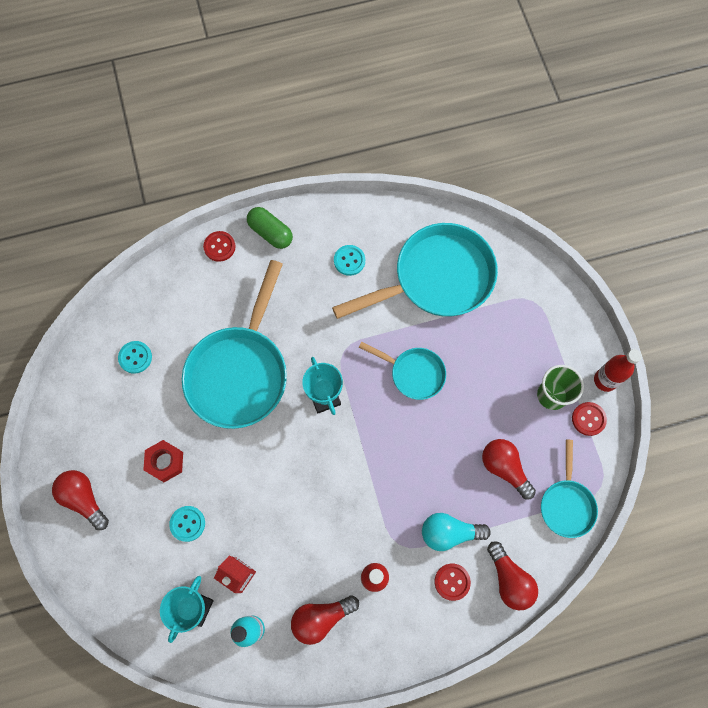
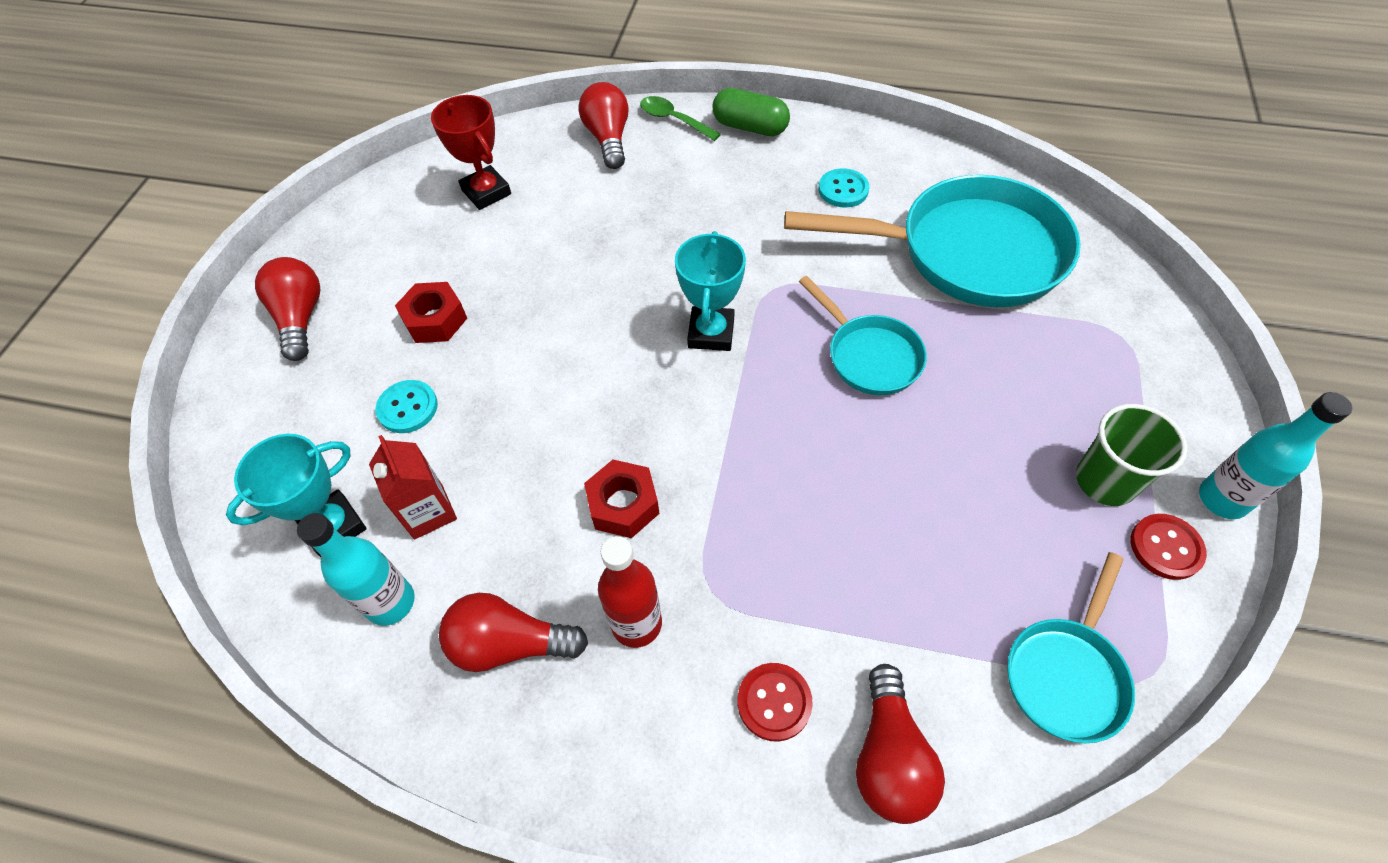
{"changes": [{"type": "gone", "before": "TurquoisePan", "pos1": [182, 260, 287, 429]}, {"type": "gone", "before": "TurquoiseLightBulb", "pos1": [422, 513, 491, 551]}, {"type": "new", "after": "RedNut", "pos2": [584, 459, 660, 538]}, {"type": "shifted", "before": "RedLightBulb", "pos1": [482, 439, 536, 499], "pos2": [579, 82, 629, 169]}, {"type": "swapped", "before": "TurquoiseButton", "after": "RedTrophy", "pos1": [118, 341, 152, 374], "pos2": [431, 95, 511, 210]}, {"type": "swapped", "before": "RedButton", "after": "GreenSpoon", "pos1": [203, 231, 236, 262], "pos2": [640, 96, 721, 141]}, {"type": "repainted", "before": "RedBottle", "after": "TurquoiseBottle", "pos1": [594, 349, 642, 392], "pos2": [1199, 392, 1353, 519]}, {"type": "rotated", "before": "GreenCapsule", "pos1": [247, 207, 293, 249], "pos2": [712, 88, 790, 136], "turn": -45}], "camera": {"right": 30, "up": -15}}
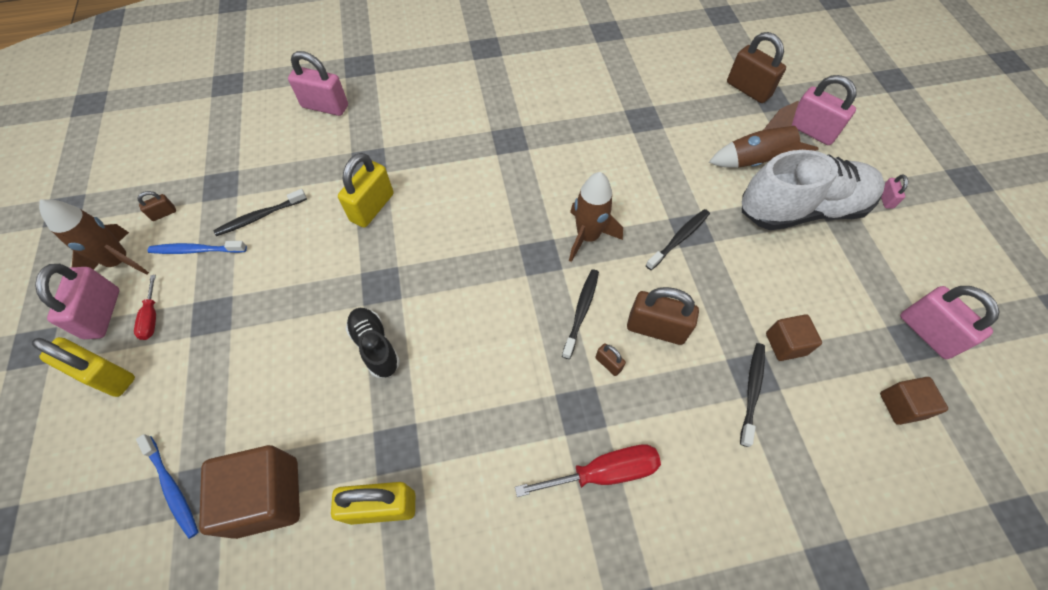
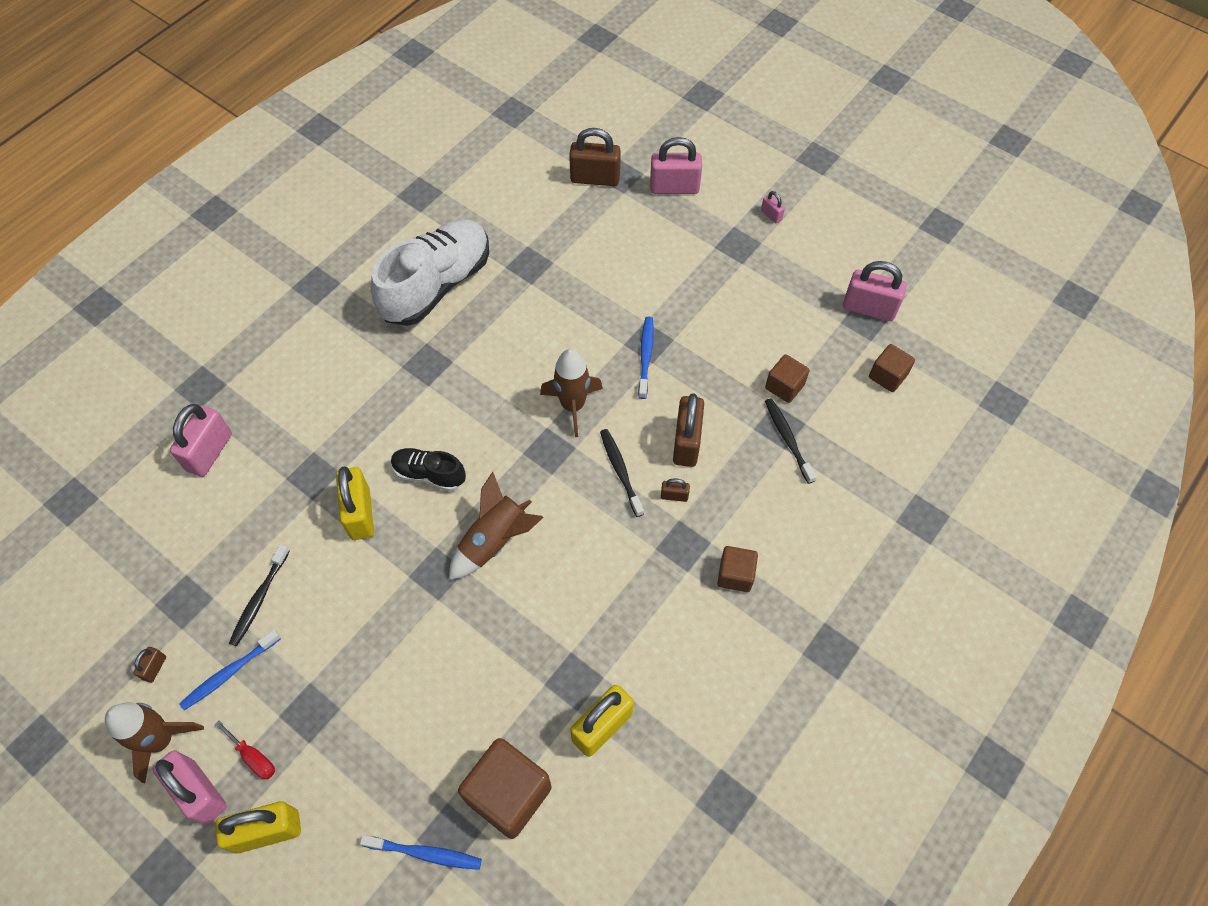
{"changes": [{"type": "shifted", "before": "BlackShoe", "pos1": [346, 308, 400, 378], "pos2": [391, 448, 466, 491]}, {"type": "shifted", "before": "BrownRocket", "pos1": [709, 101, 819, 168], "pos2": [449, 472, 543, 580]}, {"type": "shifted", "before": "WhiteShoe", "pos1": [742, 150, 885, 230], "pos2": [371, 219, 489, 326]}, {"type": "swapped", "before": "RedScrewdriver", "after": "BrownCube", "pos1": [515, 444, 661, 497], "pos2": [717, 546, 758, 592]}, {"type": "repainted", "before": "BlackToothbrush", "after": "BlueToothbrush", "pos1": [646, 209, 710, 270], "pos2": [638, 317, 654, 399]}, {"type": "rotated", "before": "PinkPadlock", "pos1": [288, 51, 348, 116], "pos2": [170, 404, 232, 477], "turn": -45}, {"type": "rotated", "before": "BrownPadlock", "pos1": [627, 287, 699, 345], "pos2": [673, 393, 704, 467], "turn": -60}], "camera": {"right": -40, "up": 0}}
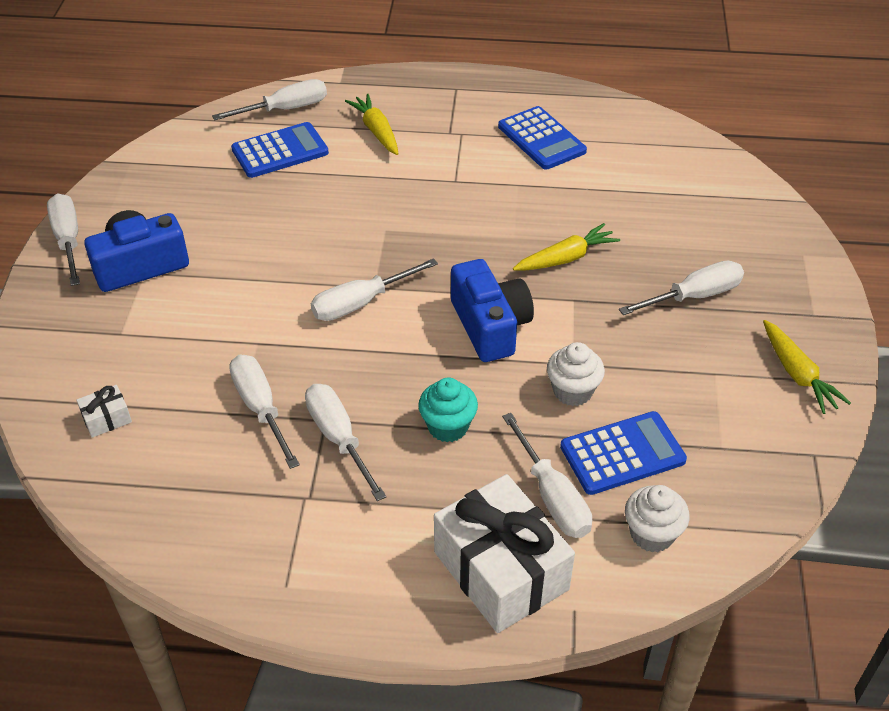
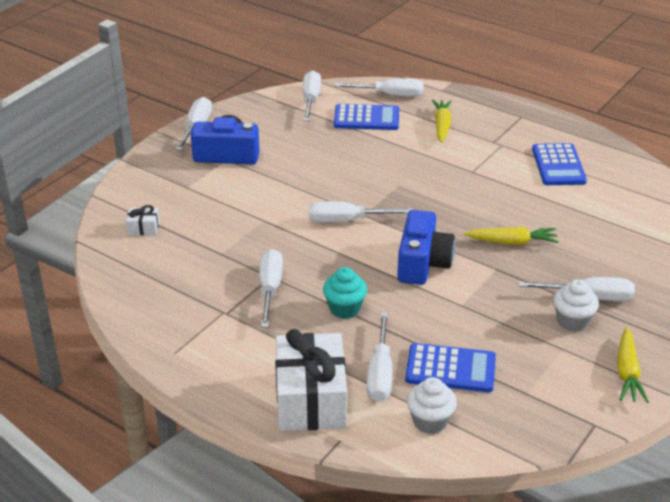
{"changes": [{"type": "shifted", "before": "WhiteScrewdriver", "pos1": [229, 355, 300, 469], "pos2": [303, 71, 321, 121]}, {"type": "shifted", "before": "WhiteCupcake", "pos1": [547, 342, 605, 406], "pos2": [553, 279, 599, 332]}], "camera": {"right": 30, "up": -10}}
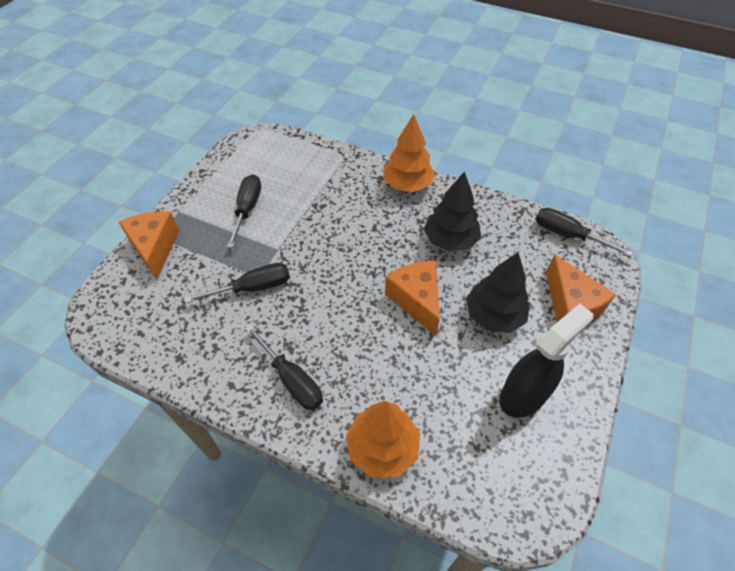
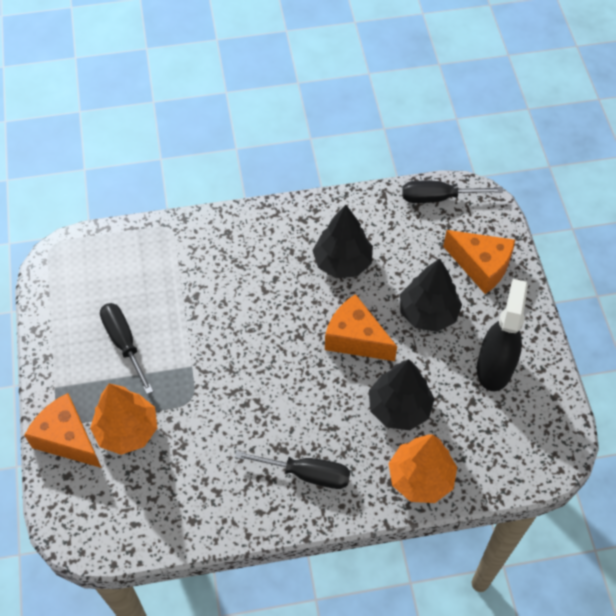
{"changes": [{"type": "gone", "before": "BlackScrewdriver", "pos1": [184, 263, 290, 303]}, {"type": "new", "after": "BlackTree", "pos2": [369, 359, 435, 430]}, {"type": "shifted", "before": "OrangeTree", "pos1": [383, 114, 435, 192], "pos2": [90, 384, 157, 455]}], "camera": {"right": -35, "up": 5}}
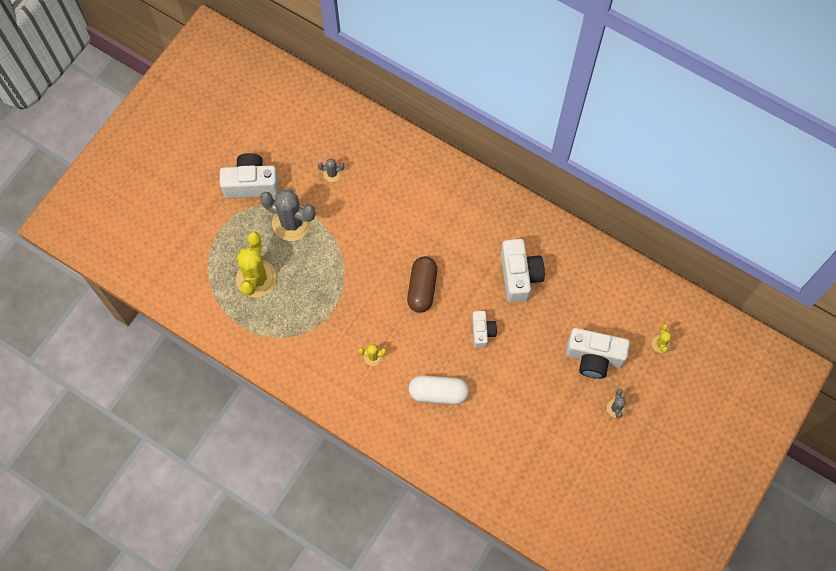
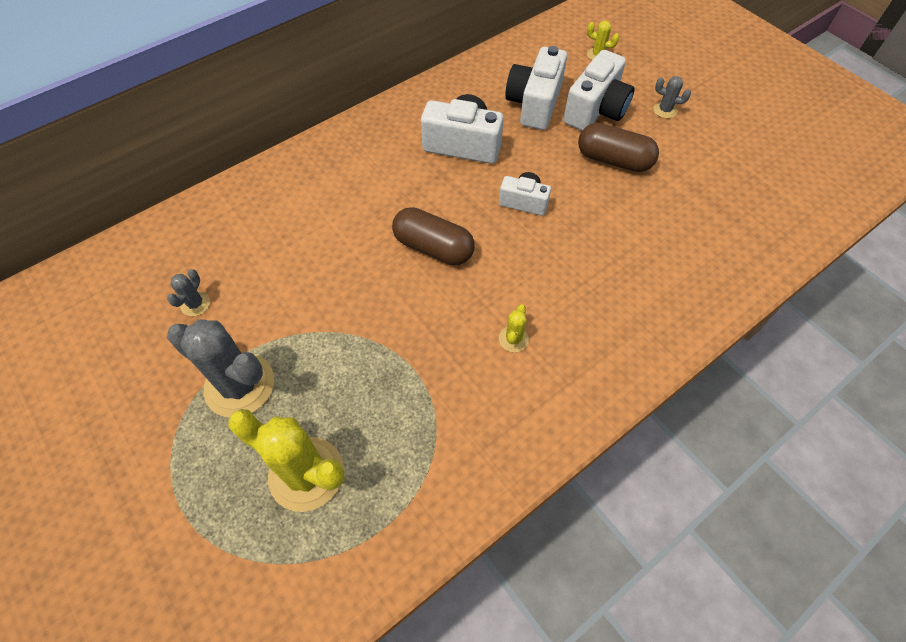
{"changes": [{"type": "gone", "before": "WhiteCapsule", "pos1": [409, 375, 469, 404]}, {"type": "new", "after": "BrownCapsule", "pos2": [578, 123, 659, 172]}, {"type": "shifted", "before": "WhiteCamera", "pos1": [220, 153, 279, 198], "pos2": [505, 46, 567, 130]}, {"type": "rotated", "before": "GreyCactus", "pos1": [260, 190, 316, 241], "pos2": [167, 319, 274, 417], "turn": 75}], "camera": {"right": -70, "up": -10}}
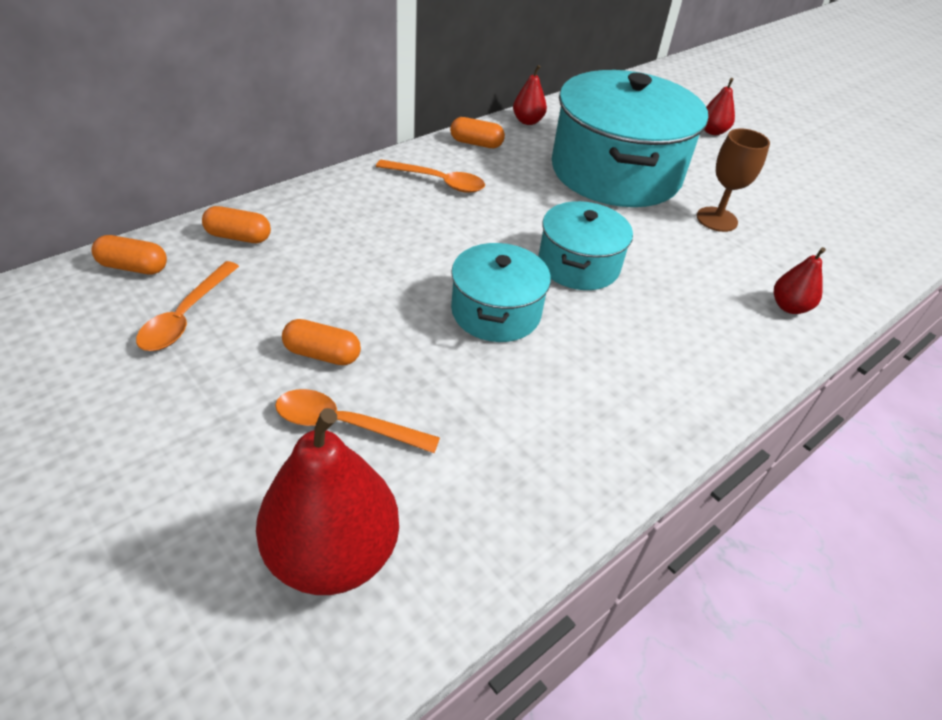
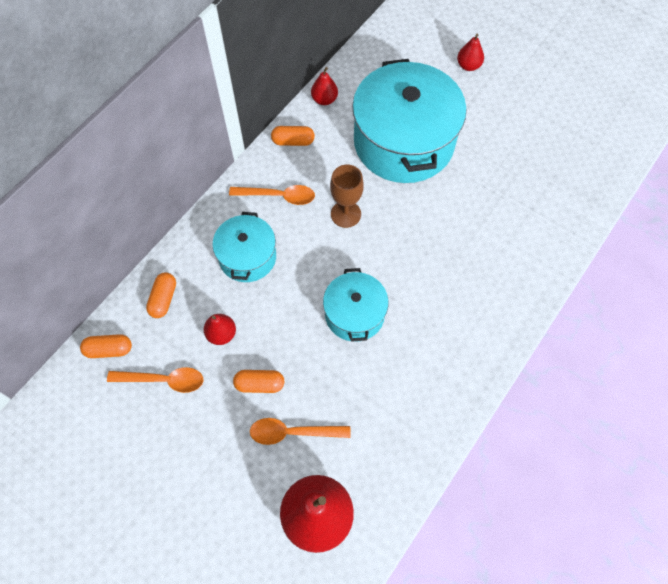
{"changes": [{"type": "shifted", "before": "TurquoisePot", "pos1": [538, 201, 633, 290], "pos2": [212, 212, 276, 282]}, {"type": "shifted", "before": "BrownGoblet", "pos1": [697, 129, 770, 232], "pos2": [330, 165, 364, 228]}, {"type": "shifted", "before": "RedPear", "pos1": [774, 247, 826, 314], "pos2": [204, 314, 236, 345]}, {"type": "rotated", "before": "OrangeSpoon", "pos1": [136, 261, 239, 351], "pos2": [107, 367, 204, 393], "turn": -90}, {"type": "rotated", "before": "OrangeCapsule", "pos1": [202, 206, 271, 243], "pos2": [146, 273, 176, 318], "turn": -75}], "camera": {"right": -10, "up": 20}}
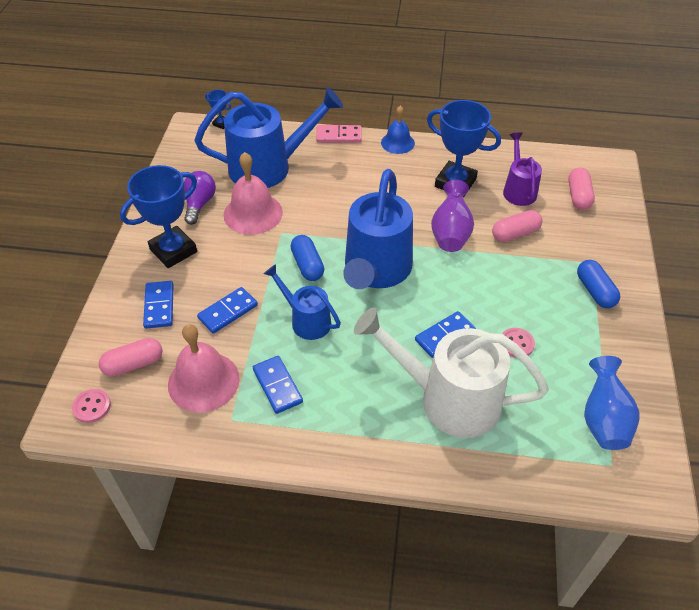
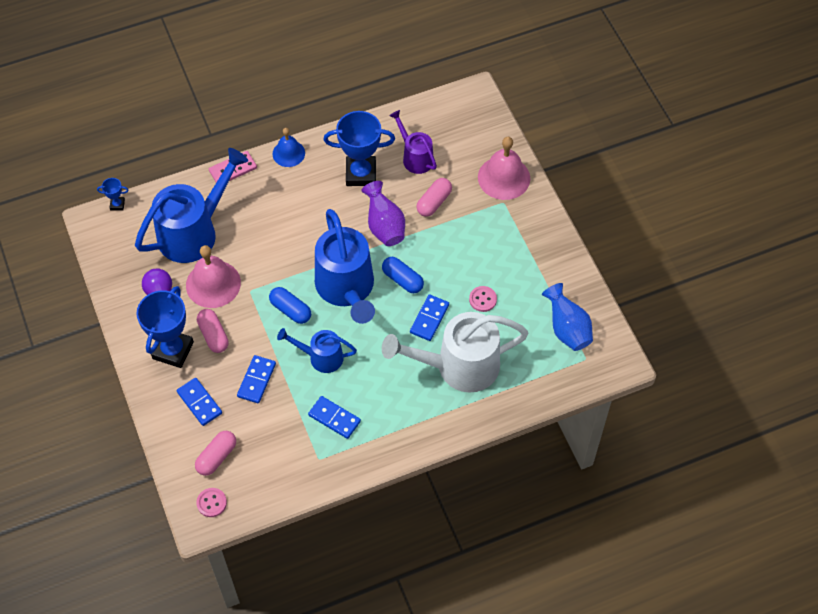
{"changes": [{"type": "shifted", "before": "PinkBell", "pos1": [168, 324, 240, 413], "pos2": [478, 137, 530, 200]}, {"type": "shifted", "before": "PinkCapsule", "pos1": [568, 168, 595, 210], "pos2": [197, 309, 229, 353]}, {"type": "shifted", "before": "BlueCapsule", "pos1": [577, 260, 620, 308], "pos2": [382, 257, 424, 293]}], "camera": {"right": -30, "up": 10}}
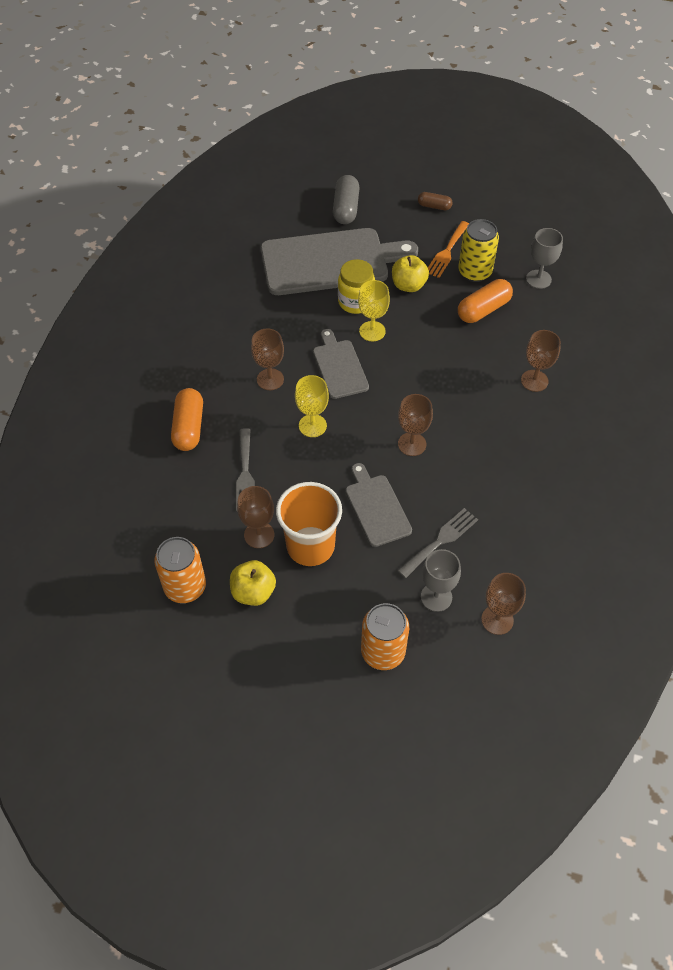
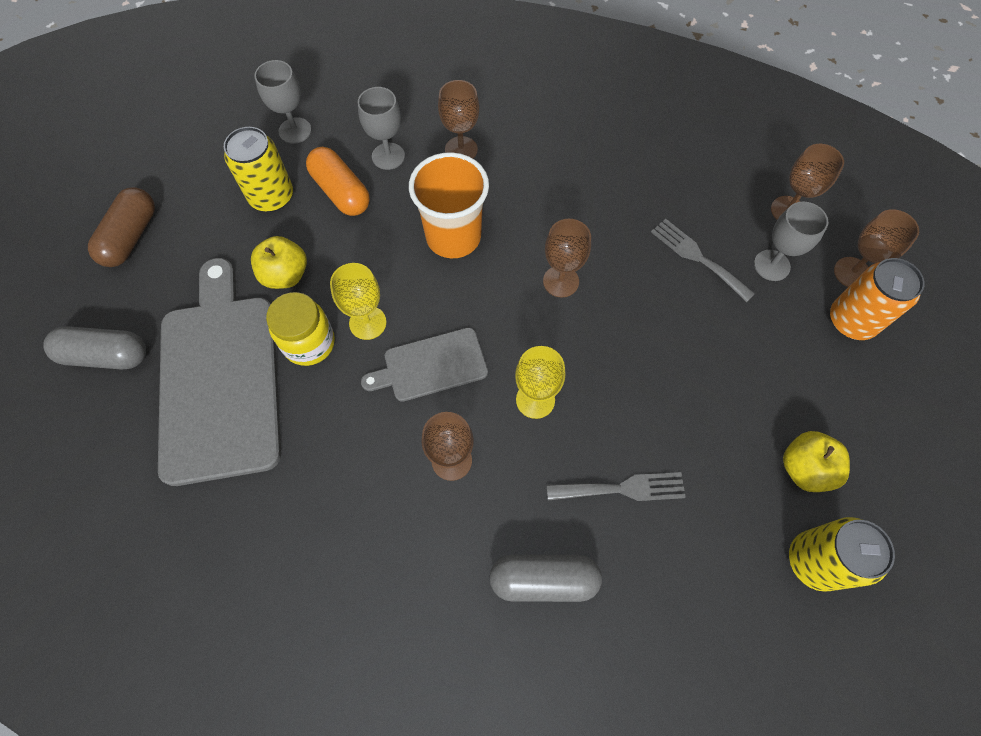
{"changes": [{"type": "gone", "before": "GreyCuttingBoard", "pos1": [345, 463, 412, 547]}, {"type": "gone", "before": "OrangeFork", "pos1": [428, 221, 469, 278]}, {"type": "new", "after": "GreyGoblet", "pos2": [358, 87, 405, 170]}, {"type": "shifted", "before": "BrownGoblet", "pos1": [237, 486, 274, 548], "pos2": [834, 209, 919, 287]}, {"type": "shifted", "before": "OrangeCup", "pos1": [276, 482, 342, 566], "pos2": [409, 152, 489, 258]}, {"type": "repainted", "before": "OrangeCan", "after": "YellowCan", "pos1": [154, 537, 206, 603], "pos2": [789, 517, 895, 592]}, {"type": "repainted", "before": "OrangeCapsule", "after": "GreyCapsule", "pos1": [171, 388, 203, 451], "pos2": [490, 554, 602, 602]}, {"type": "scaled", "before": "BrownCapsule", "pos1": [418, 192, 453, 210], "pos2": [88, 187, 155, 267], "scale": 1.69}], "camera": {"right": -90, "up": 10}}
